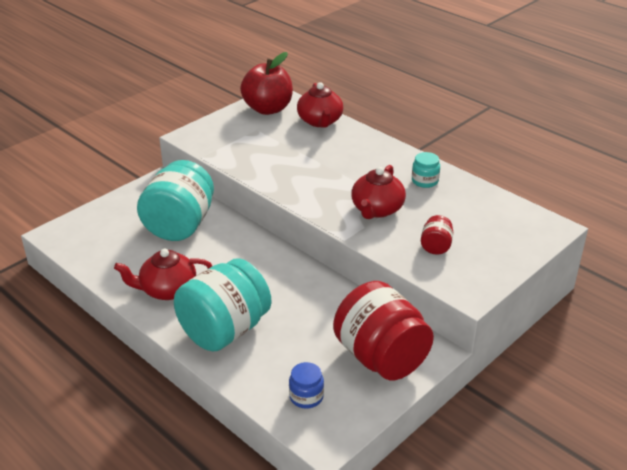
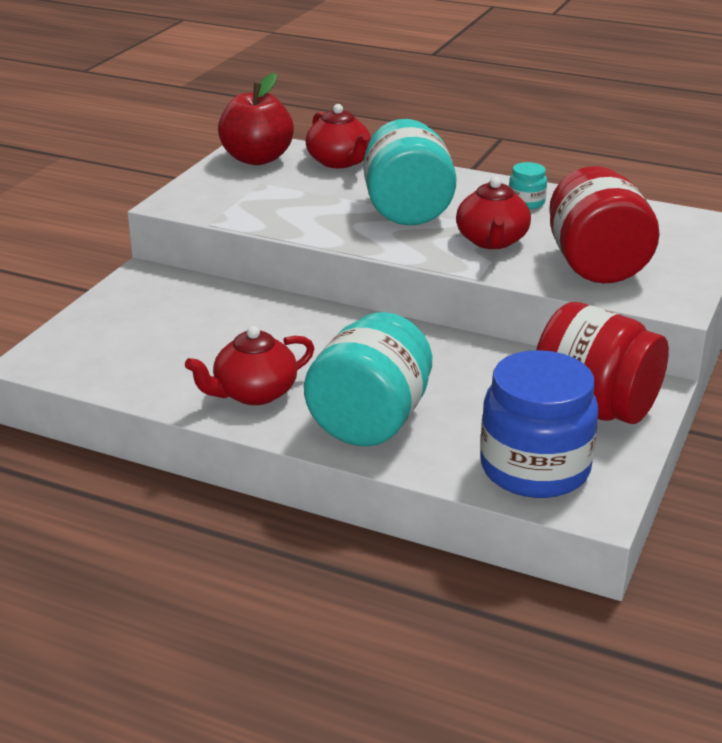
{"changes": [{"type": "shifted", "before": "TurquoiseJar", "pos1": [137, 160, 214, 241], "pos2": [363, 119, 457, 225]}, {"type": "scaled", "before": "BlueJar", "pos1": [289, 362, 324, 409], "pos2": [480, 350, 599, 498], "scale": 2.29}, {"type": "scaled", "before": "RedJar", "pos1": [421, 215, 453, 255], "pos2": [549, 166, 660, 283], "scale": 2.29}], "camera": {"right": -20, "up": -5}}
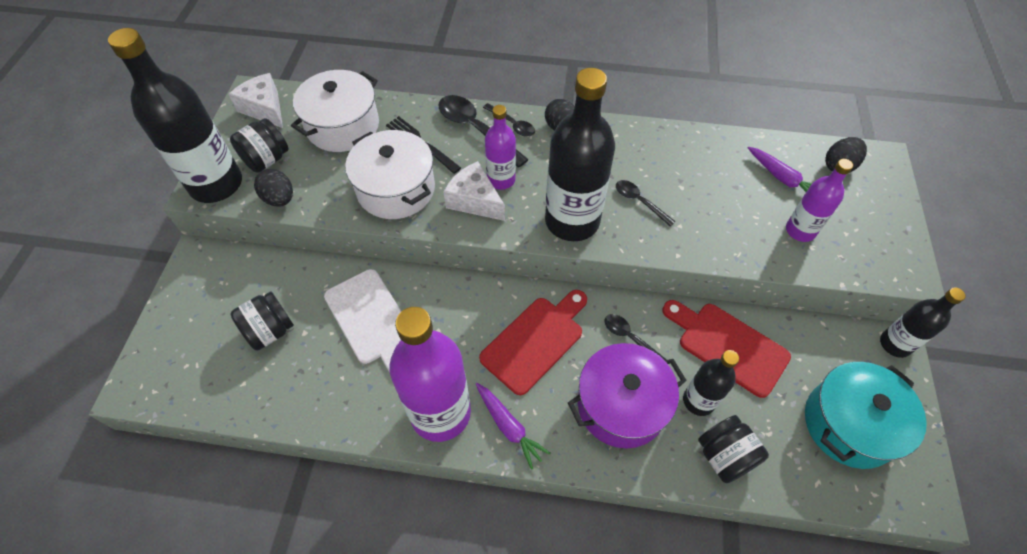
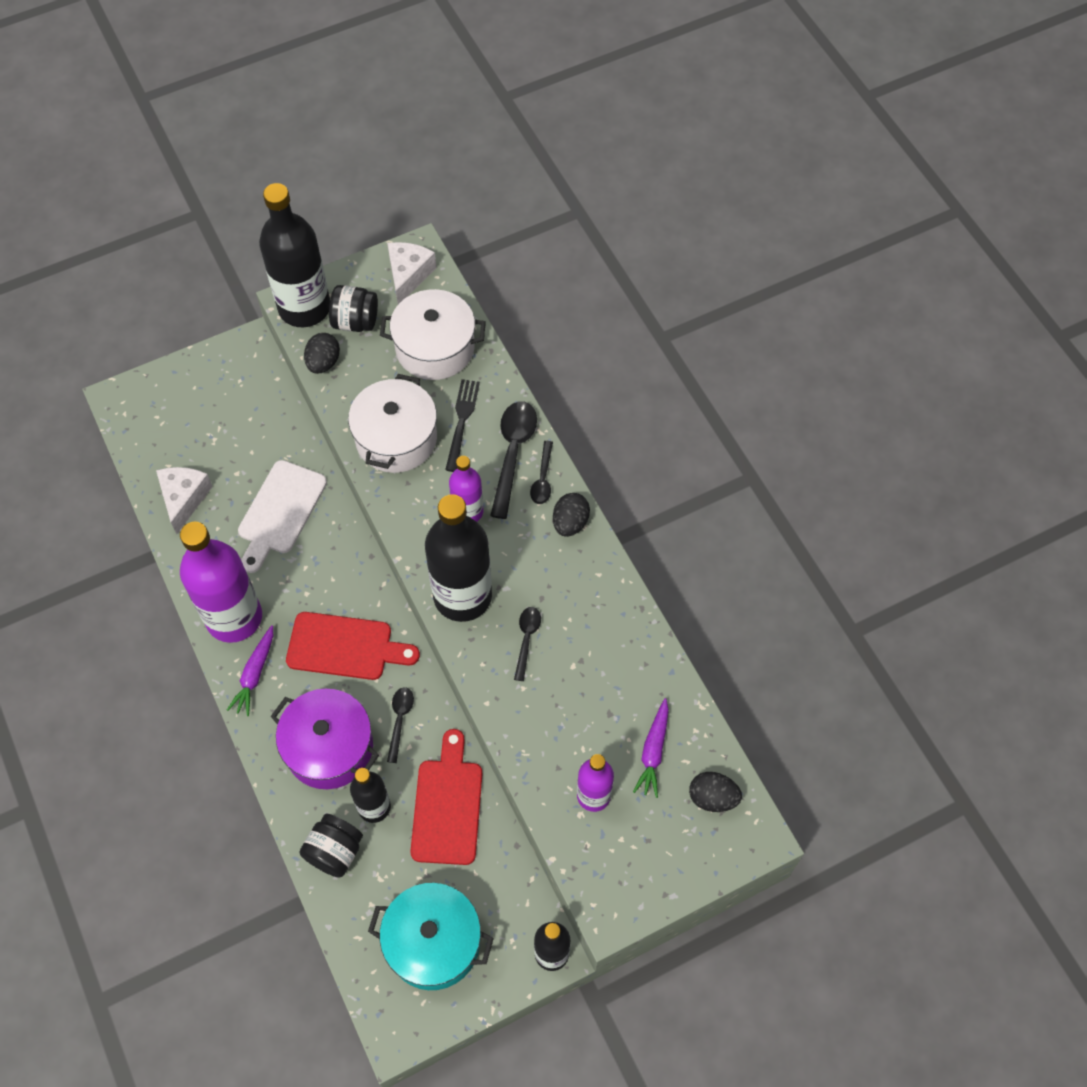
{"changes": [{"type": "gone", "before": "BlackJar", "pos1": [230, 292, 294, 351]}, {"type": "shifted", "before": "WhiteCheese", "pos1": [444, 161, 505, 221], "pos2": [156, 467, 213, 534]}], "camera": {"right": 55, "up": 5}}
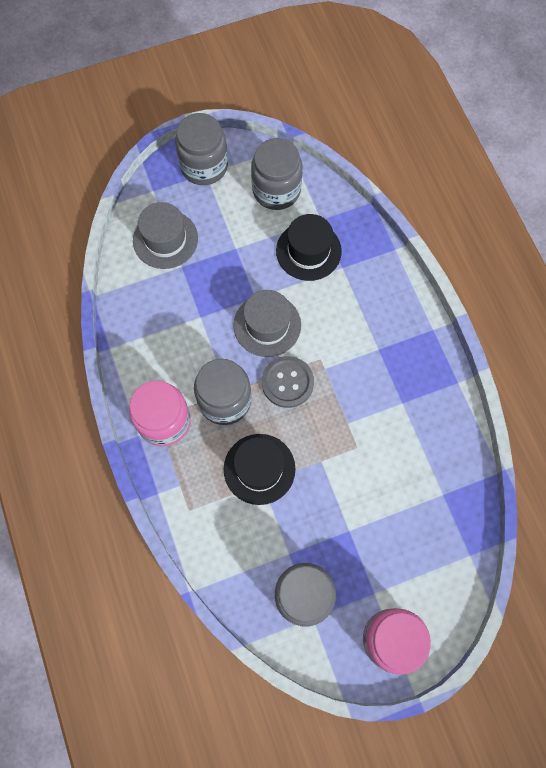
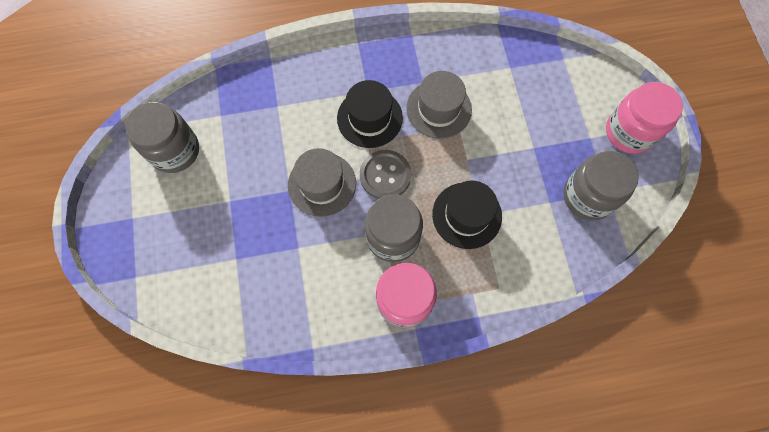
{"changes": [{"type": "gone", "before": "GreyJar", "pos1": [175, 113, 228, 185]}, {"type": "shifted", "before": "GreyHat", "pos1": [133, 202, 198, 269], "pos2": [406, 71, 472, 139]}, {"type": "shifted", "before": "BlackHat", "pos1": [276, 214, 342, 281], "pos2": [337, 80, 403, 148]}], "camera": {"right": -80, "up": 0}}
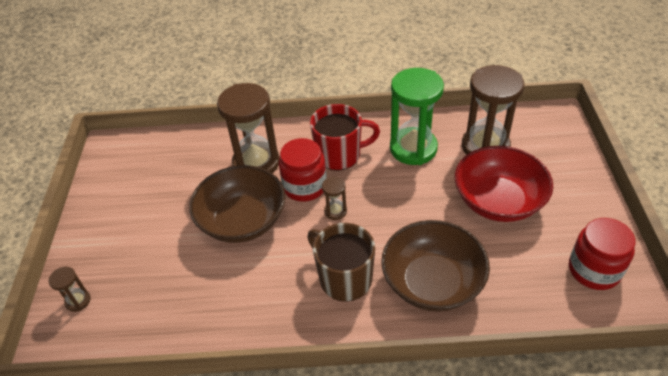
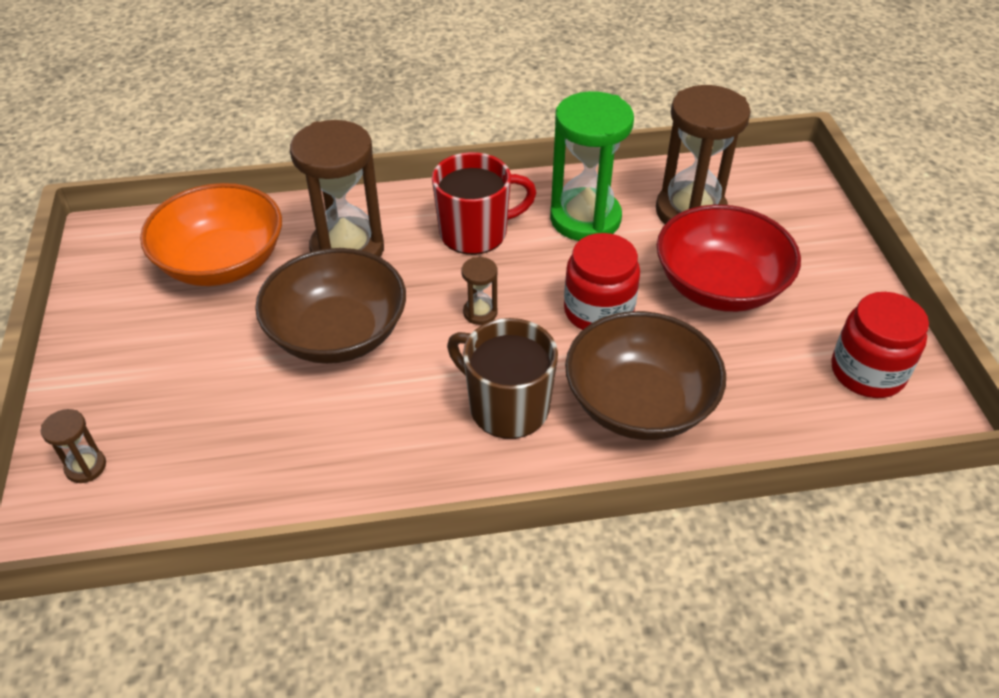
{"changes": [{"type": "new", "after": "OrangeBowl", "pos2": [140, 183, 282, 286]}, {"type": "shifted", "before": "RedJar", "pos1": [279, 138, 327, 202], "pos2": [564, 233, 640, 330]}], "camera": {"right": -10, "up": 0}}
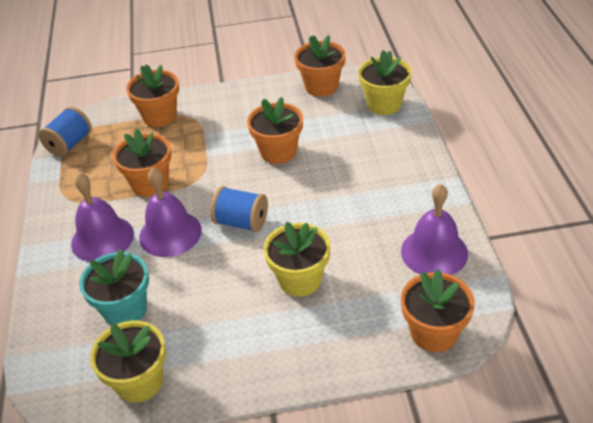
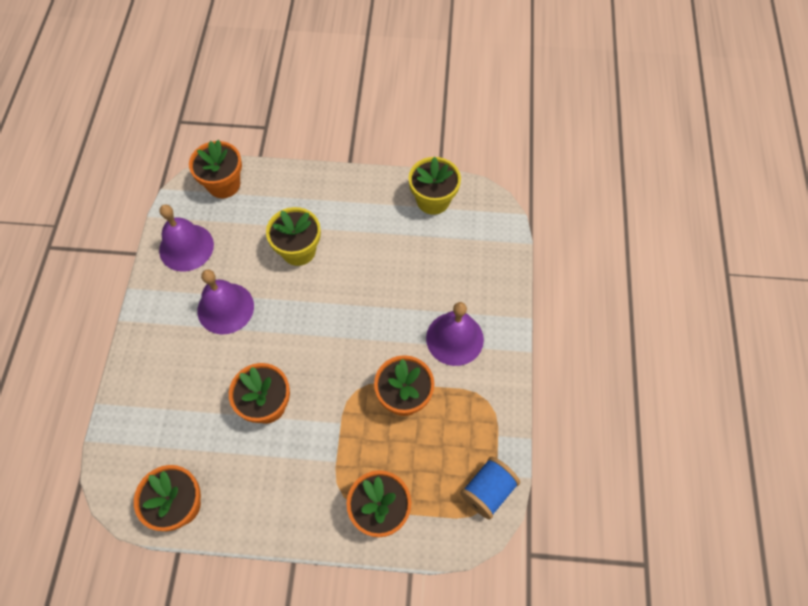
{"changes": [{"type": "gone", "before": "TurquoiseFlowerPot", "pos1": [79, 249, 149, 325]}, {"type": "gone", "before": "BlueSpool", "pos1": [210, 186, 268, 232]}, {"type": "gone", "before": "YellowFlowerPot", "pos1": [358, 50, 412, 115]}, {"type": "shifted", "before": "PurpleBell", "pos1": [139, 168, 202, 257], "pos2": [197, 269, 254, 334]}], "camera": {"right": -170, "up": 20}}
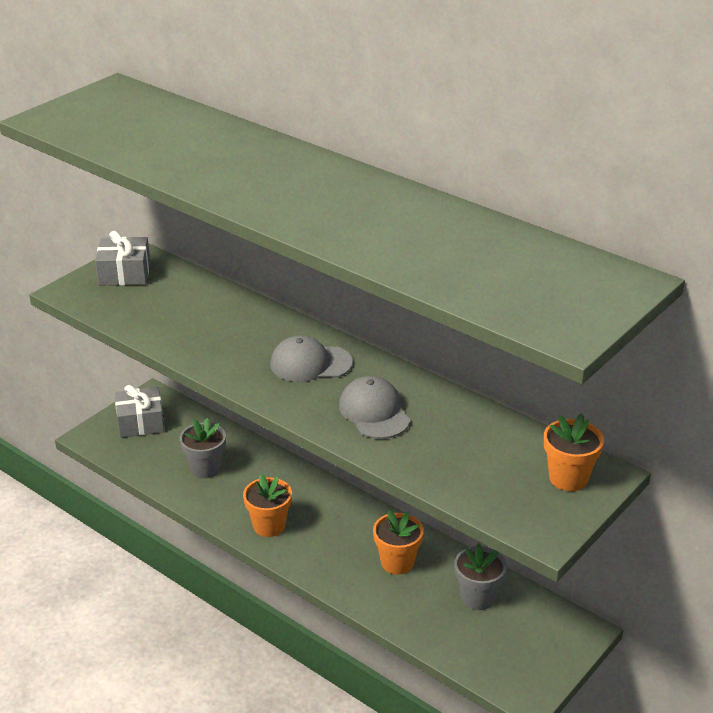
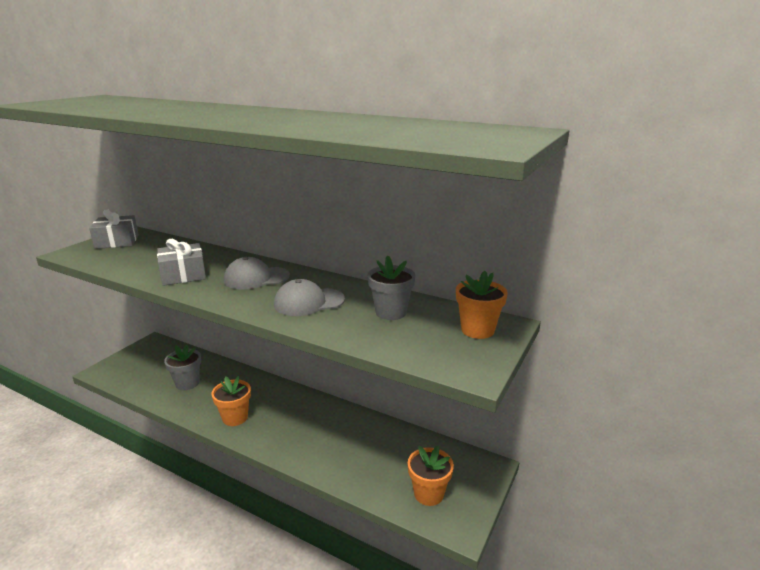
{"changes": [{"type": "shifted", "before": "GreyGift", "pos1": [115, 385, 164, 438], "pos2": [157, 239, 206, 286]}, {"type": "shifted", "before": "OrangeFlowerPot", "pos1": [373, 509, 424, 575], "pos2": [408, 446, 454, 506]}, {"type": "shifted", "before": "GreyFlowerPot", "pos1": [455, 543, 507, 610], "pos2": [367, 255, 415, 320]}, {"type": "rotated", "before": "GreyCap", "pos1": [339, 376, 410, 439], "pos2": [274, 279, 345, 316], "turn": -75}], "camera": {"right": -10, "up": -10}}
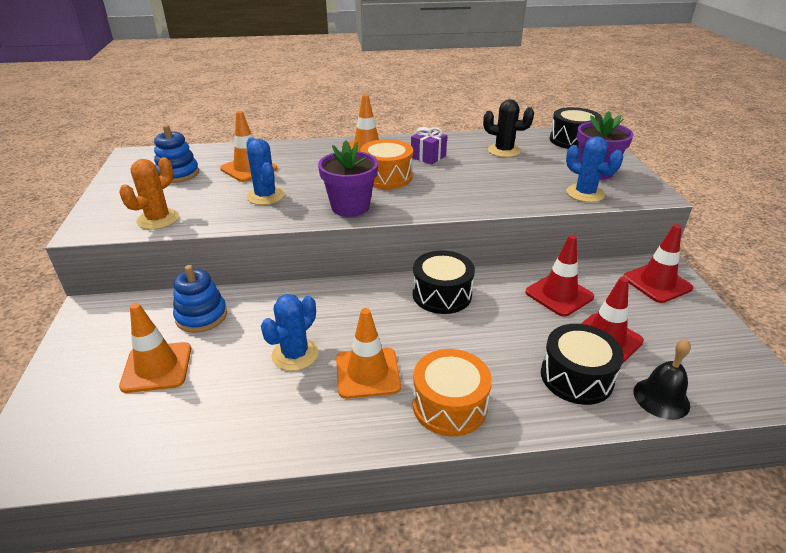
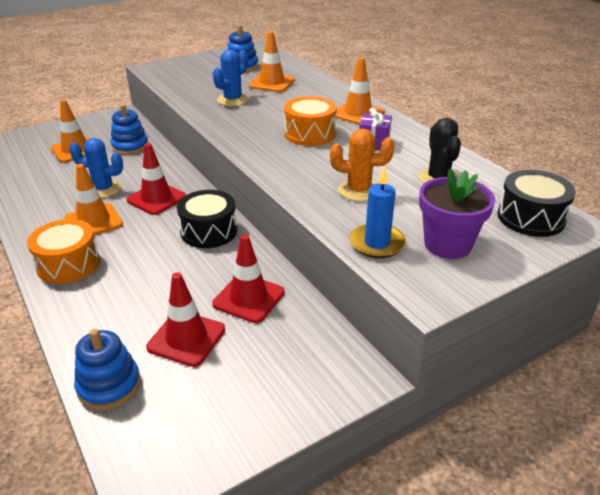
{"changes": [{"type": "gone", "before": "PurpleFlowerPot", "pos1": [318, 140, 378, 217]}, {"type": "gone", "before": "BlackDrum", "pos1": [541, 324, 624, 405]}, {"type": "shifted", "before": "OrangeCactus", "pos1": [119, 157, 179, 230], "pos2": [330, 129, 394, 201]}, {"type": "shifted", "before": "RedTrafficCone", "pos1": [623, 224, 693, 303], "pos2": [127, 143, 186, 215]}, {"type": "swapped", "before": "BlueCactus", "after": "BlueCandle", "pos1": [566, 136, 623, 202], "pos2": [349, 166, 406, 258]}, {"type": "swapped", "before": "BlackBell", "after": "BlueStackingToy", "pos1": [634, 339, 691, 420], "pos2": [74, 329, 141, 410]}], "camera": {"right": 65, "up": 0}}
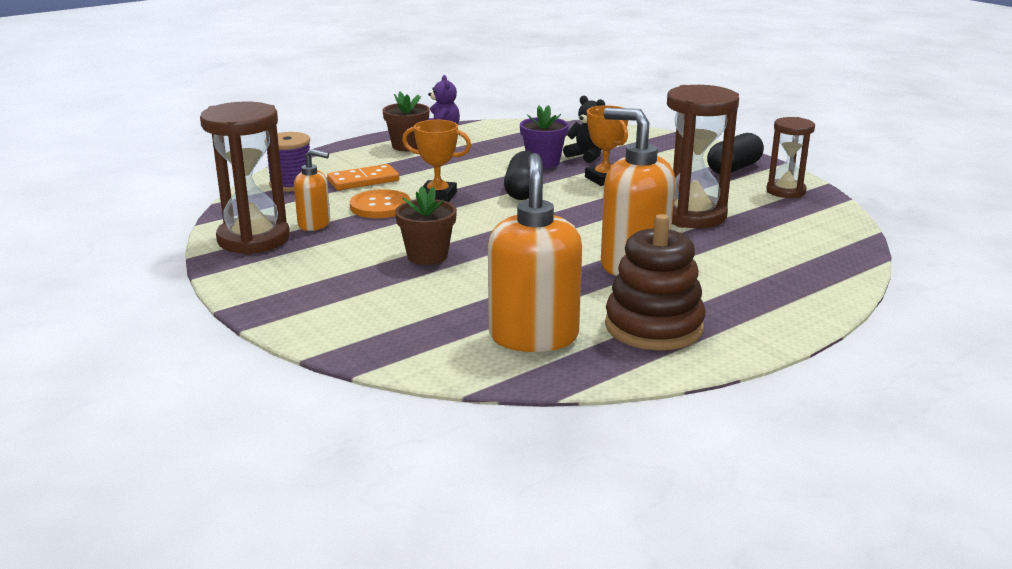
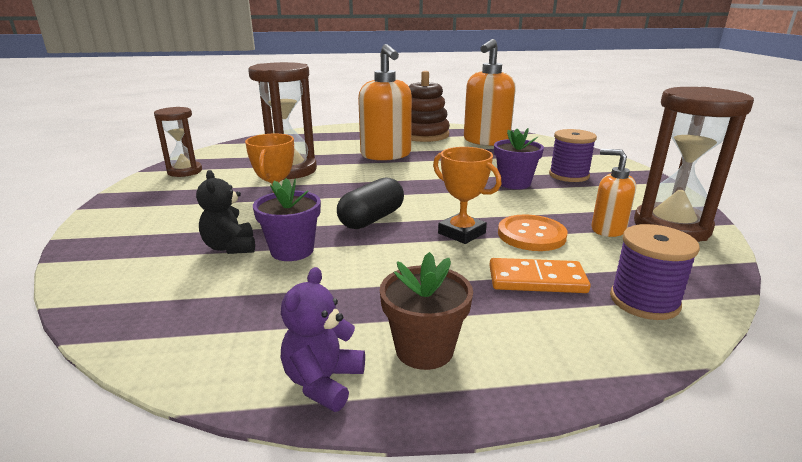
{"changes": [{"type": "gone", "before": "BlackCapsule", "pos1": [707, 133, 764, 174]}, {"type": "new", "after": "PurpleSpool", "pos2": [549, 129, 597, 182]}, {"type": "repainted", "before": "BrownFlowerPot", "after": "PurpleFlowerPot", "pos1": [395, 186, 457, 265], "pos2": [494, 128, 544, 189]}], "camera": {"right": -150, "up": 0}}
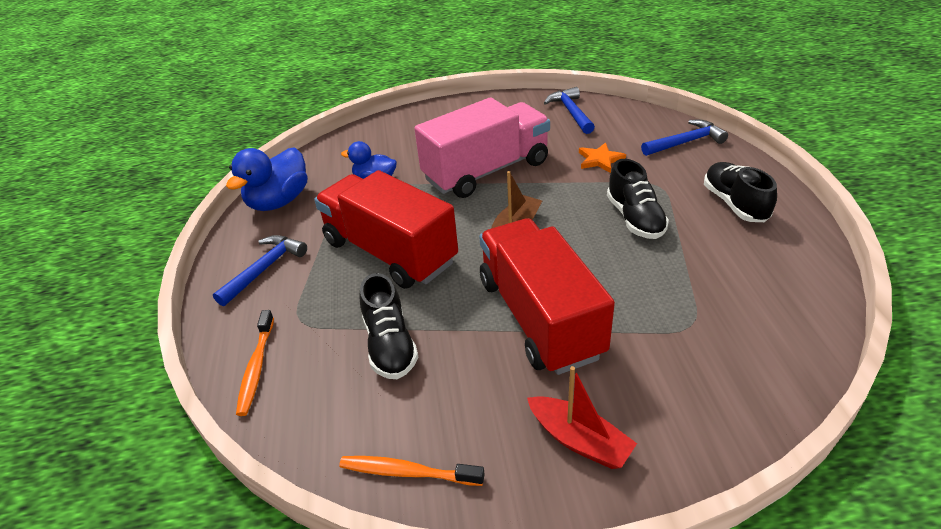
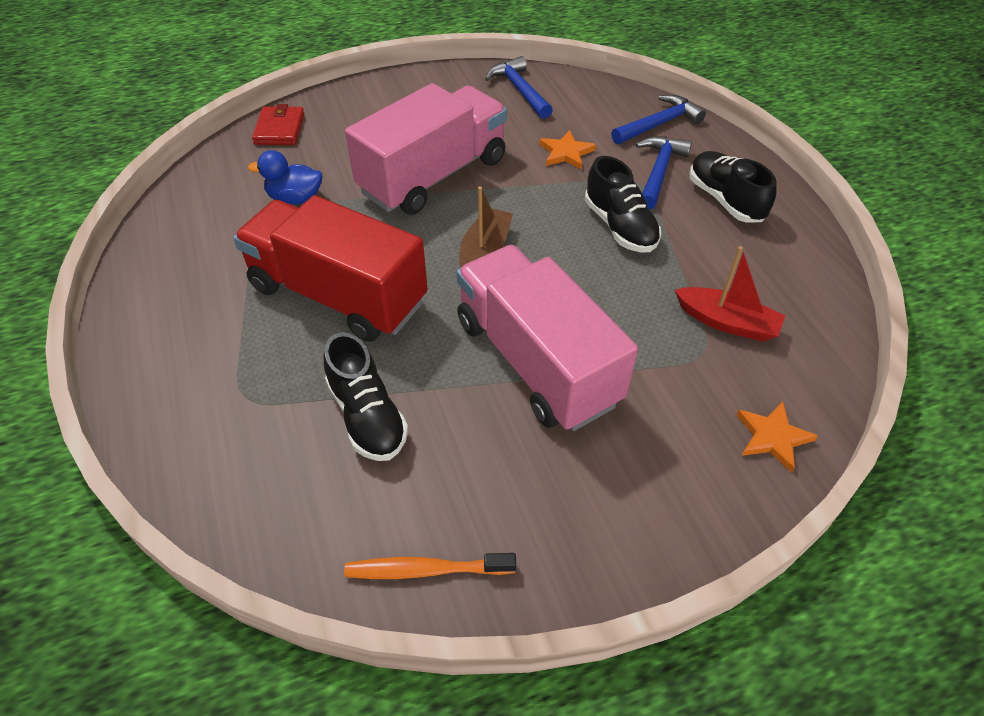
{"changes": [{"type": "gone", "before": "BlueDuck", "pos1": [226, 147, 308, 211]}, {"type": "gone", "before": "OrangeToothbrush", "pos1": [236, 310, 274, 416]}, {"type": "new", "after": "RedWallet", "pos2": [252, 104, 304, 145]}, {"type": "new", "after": "OrangeStar", "pos2": [736, 402, 818, 473]}, {"type": "shifted", "before": "BlueHammer", "pos1": [213, 235, 307, 306], "pos2": [636, 136, 692, 210]}, {"type": "shifted", "before": "RedBoat", "pos1": [527, 366, 637, 469], "pos2": [675, 246, 786, 342]}, {"type": "repainted", "before": "RedTruck", "after": "PinkTruck", "pos1": [479, 218, 615, 375], "pos2": [456, 245, 638, 431]}], "camera": {"right": -15, "up": 10}}
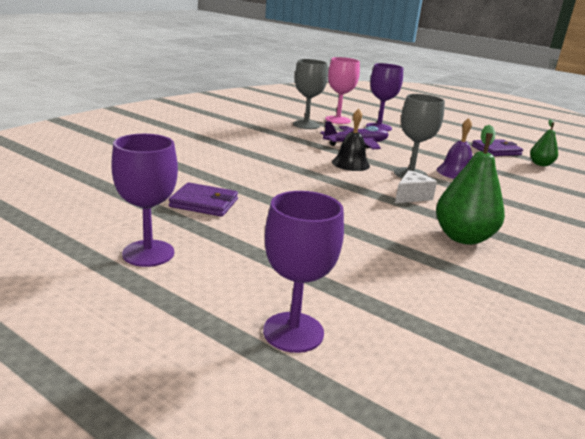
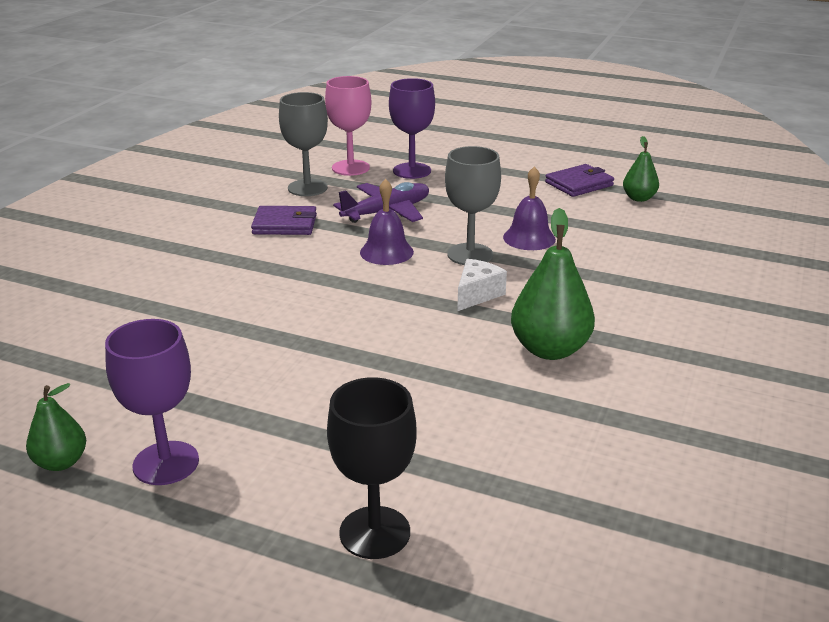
{"changes": [{"type": "new", "after": "GreenPear", "pos2": [26, 383, 86, 471]}, {"type": "shifted", "before": "PurpleWallet", "pos1": [169, 182, 238, 217], "pos2": [251, 206, 317, 235]}, {"type": "repainted", "before": "PurpleGoblet", "after": "BlackGoblet", "pos1": [263, 191, 344, 353], "pos2": [327, 377, 417, 559]}, {"type": "repainted", "before": "BlackBell", "after": "PurpleBell", "pos1": [332, 109, 370, 171], "pos2": [360, 179, 414, 265]}], "camera": {"right": -10, "up": 5}}
